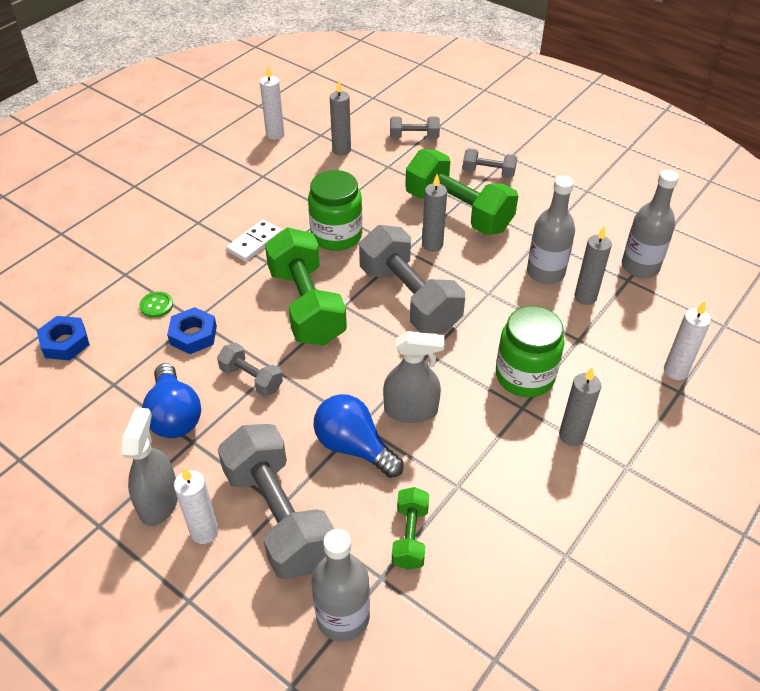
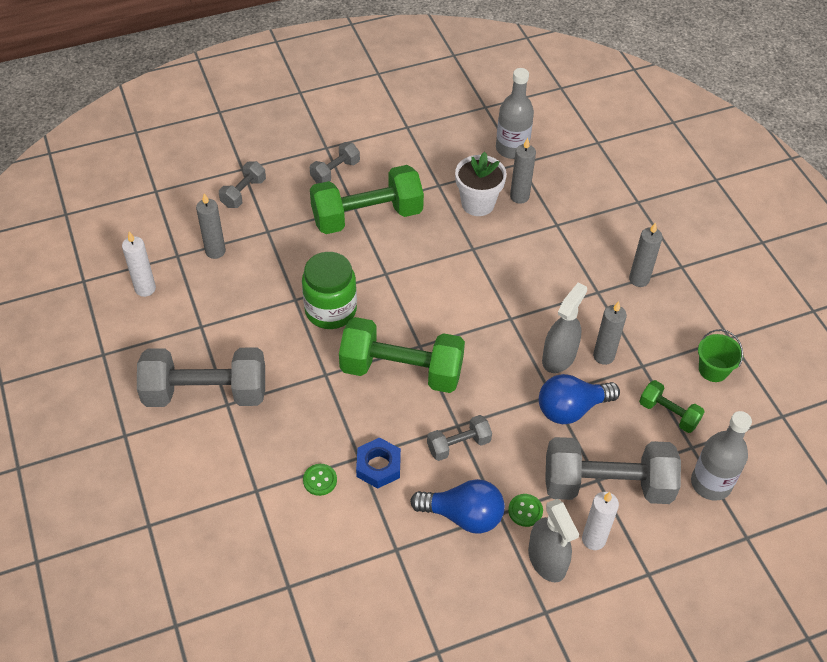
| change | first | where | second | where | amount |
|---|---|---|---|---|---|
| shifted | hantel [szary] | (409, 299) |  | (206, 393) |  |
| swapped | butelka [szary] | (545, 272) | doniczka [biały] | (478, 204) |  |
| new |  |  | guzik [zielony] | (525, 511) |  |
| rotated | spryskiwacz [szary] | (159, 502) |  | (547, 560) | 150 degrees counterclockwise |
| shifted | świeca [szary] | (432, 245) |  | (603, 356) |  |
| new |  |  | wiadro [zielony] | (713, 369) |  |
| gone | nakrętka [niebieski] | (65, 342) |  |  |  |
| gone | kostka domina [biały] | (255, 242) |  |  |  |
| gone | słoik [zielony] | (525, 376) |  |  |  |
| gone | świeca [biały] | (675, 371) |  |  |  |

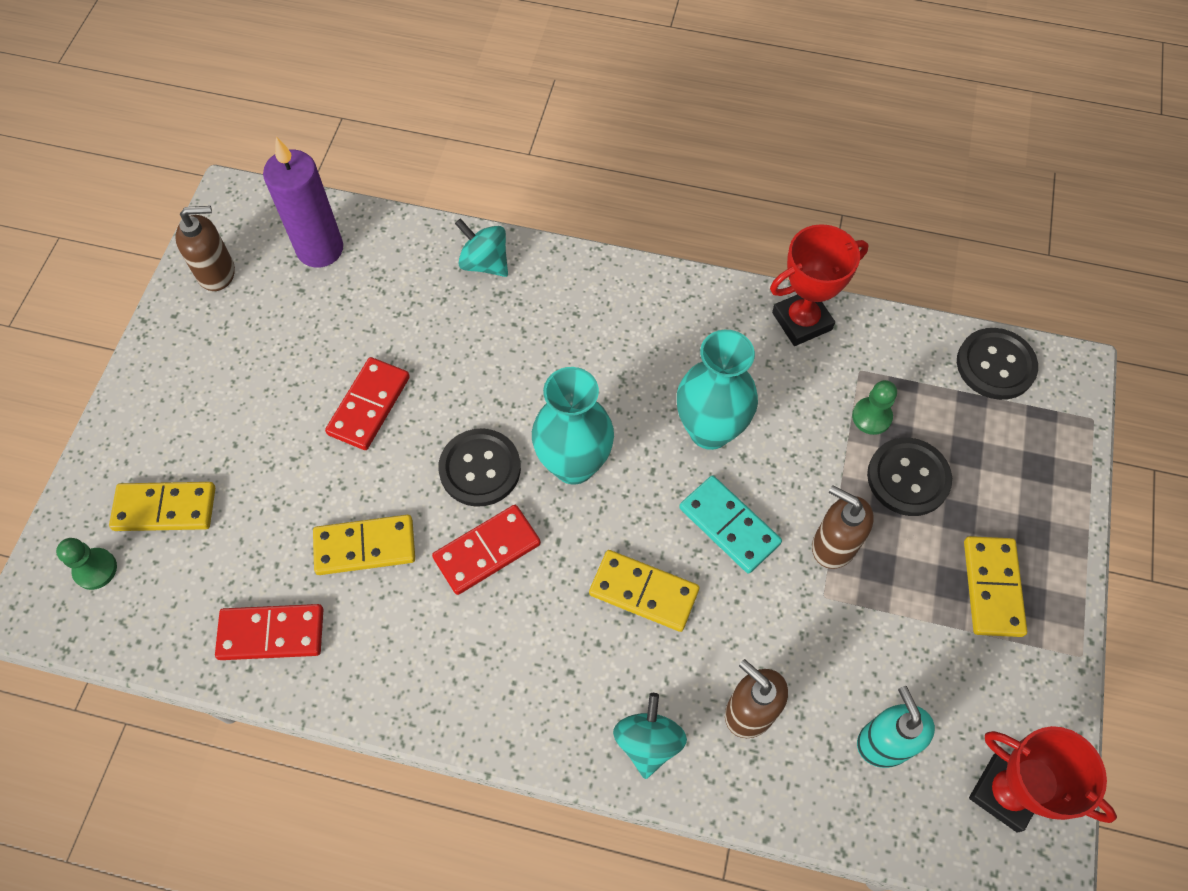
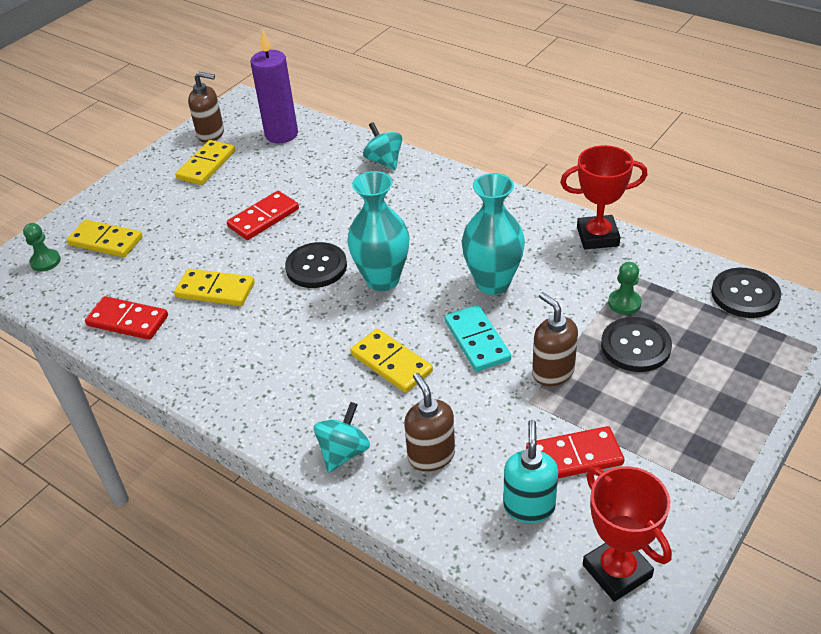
| change | first | where | second | where | amount |
|---|---|---|---|---|---|
| shifted | kostka domina [żółty] | (992, 587) |  | (206, 165) |  |
| shifted | kostka domina [czerwony] | (487, 551) |  | (574, 457) |  |

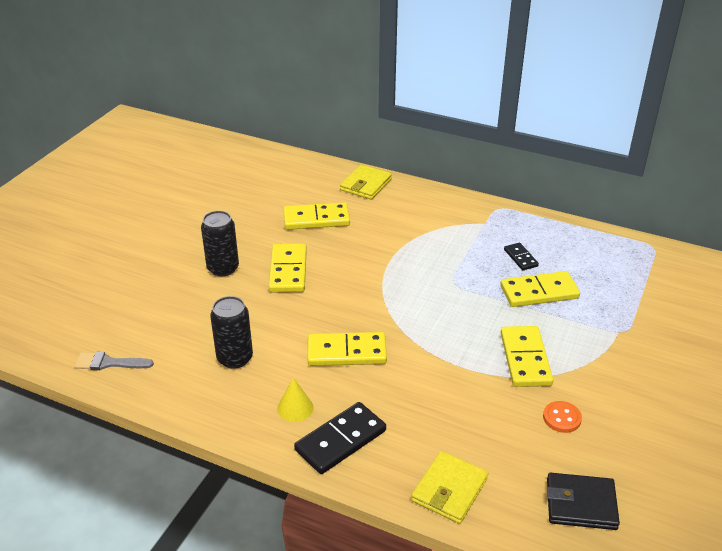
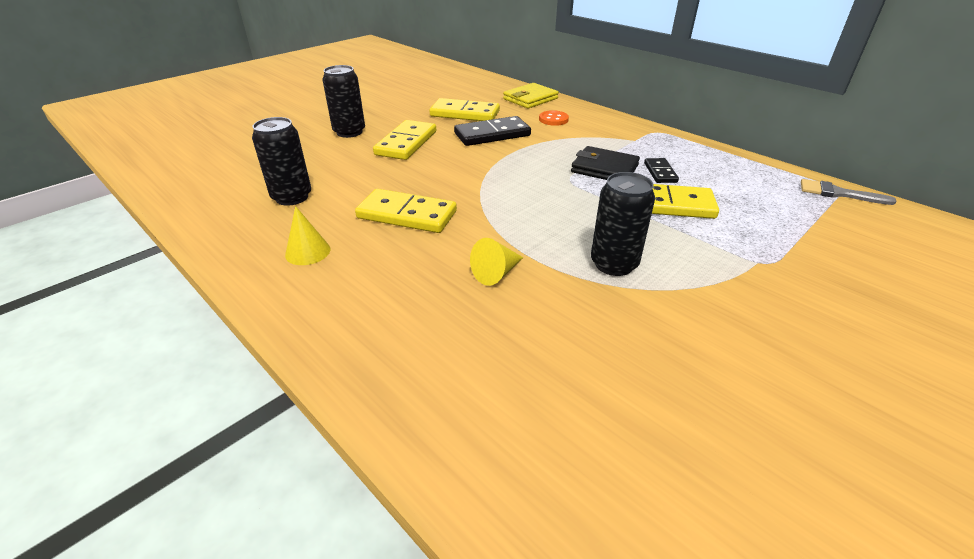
| change | first | where | second | where | amount |
|---|---|---|---|---|---|
| shifted | kostka domina [czarny] | (340, 440) |  | (492, 134) |  |
| new |  |  | stożek [żółty] | (496, 273) |  |
| shifted | guzik [pomarańczowy] | (562, 418) |  | (553, 119) |  |
| shifted | portfel [czarny] | (581, 504) |  | (604, 168) |  |
| swapped | kostka domina [żółty] | (525, 359) | puszka [czarny] | (614, 264) |  |
| shifted | pędzel [szary] | (109, 363) |  | (838, 193) |  |
| gone | portfel [żółty] | (449, 490) |  |  |  |

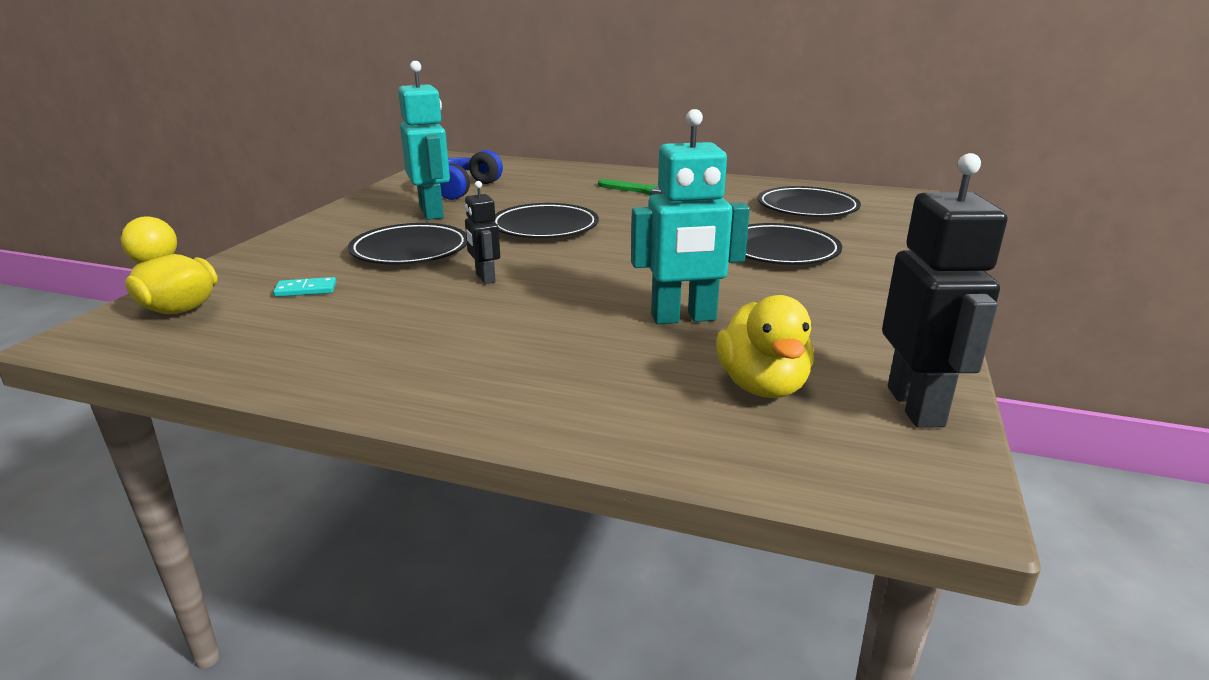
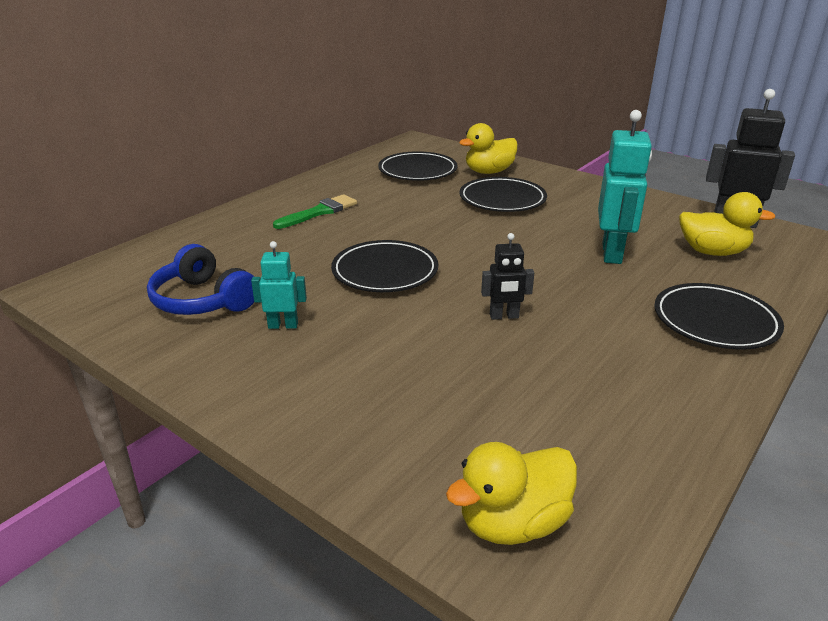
| change | first | where | second | where | amount |
|---|---|---|---|---|---|
| scaled | robot [turkusowy] | (432, 212) |  | (283, 325) | x0.55 |
| new |  |  | kaczka [żółty] | (489, 172) |  |
| shifted | talerz [czarny] | (410, 250) |  | (715, 321) |  |
| gone | kostka domina [turkusowy] | (306, 290) |  |  |  |

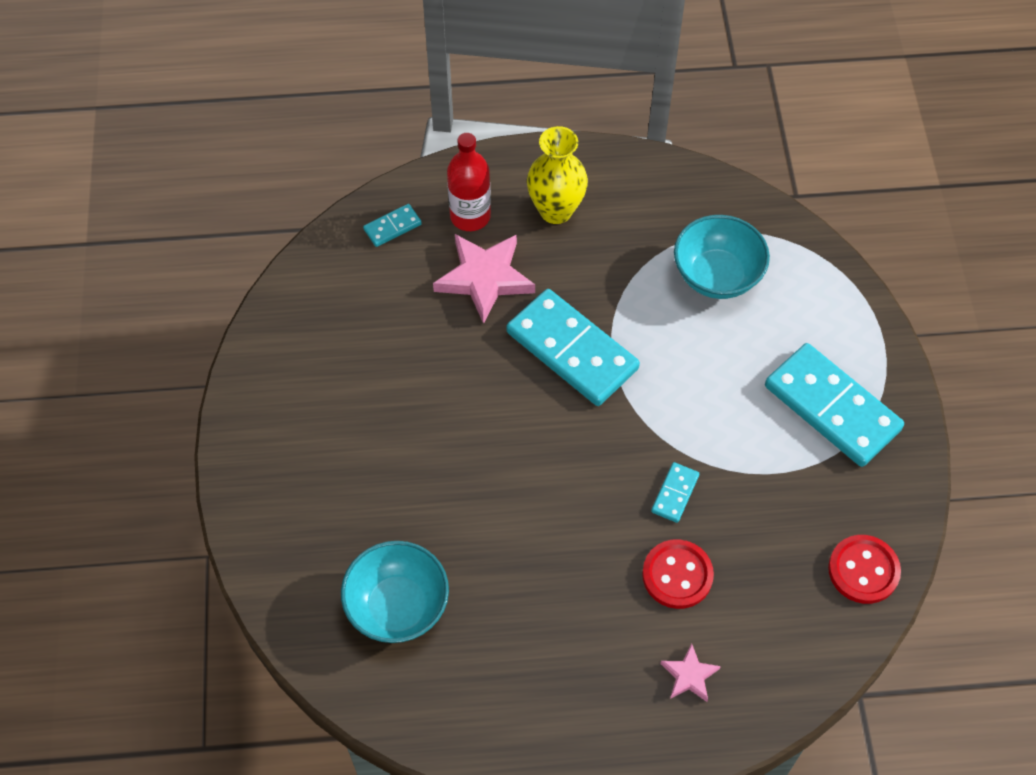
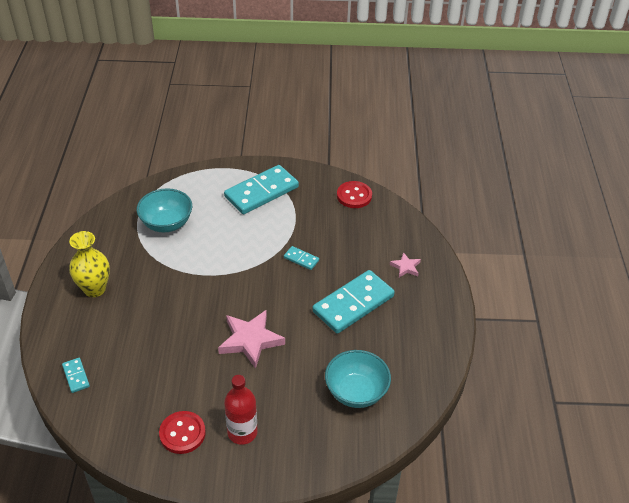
| change | first | where | second | where | amount |
|---|---|---|---|---|---|
| shifted | guzik [czerwony] | (677, 575) |  | (182, 433) |  |
| shifted | gwiazda [różowy] | (484, 278) |  | (250, 340) |  |
| shifted | butelka [czerwony] | (470, 216) |  | (242, 432) |  |
| shifted | kostka domina [turkusowy] | (572, 350) |  | (353, 304) |  |

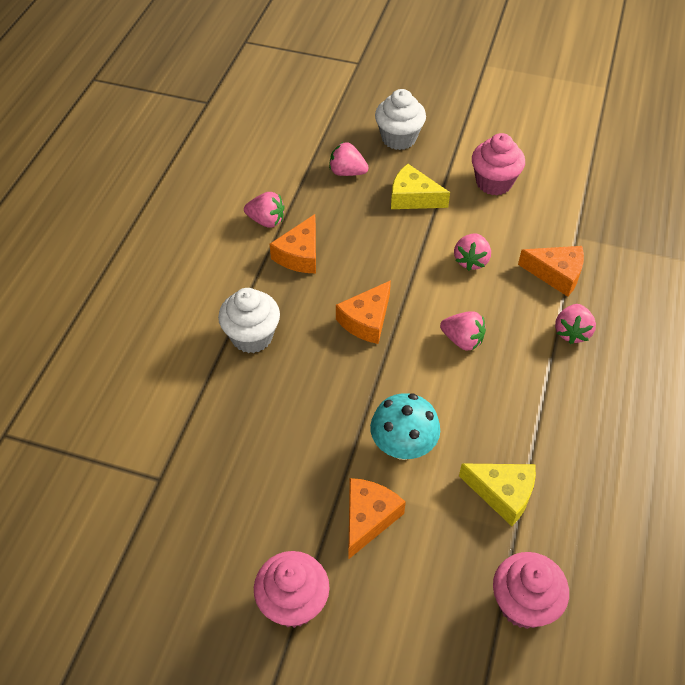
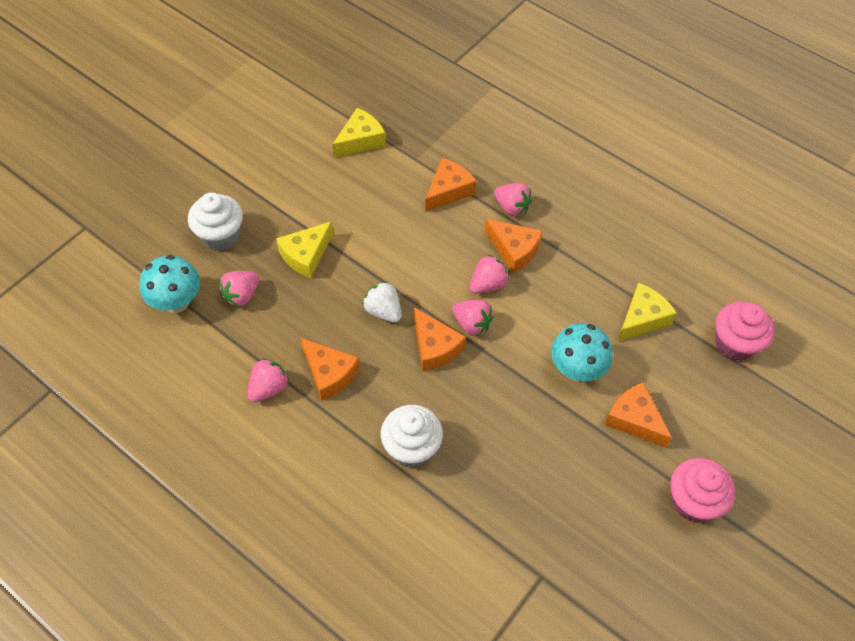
| change | first | where | second | where | amount |
|---|---|---|---|---|---|
| new |  |  | grzyb [turkusowy] | (176, 302) |  |
| new |  |  | ser [żółty] | (360, 140) |  |
| new |  |  | truskawka [biały] | (383, 311) |  |
| shifted | truskawka [różowy] | (471, 260) |  | (472, 324) |  |
| new |  |  | ser [pomarańczowy] | (514, 250) |  |
| gone | muffinka [różowy] | (494, 183) |  |  |  |

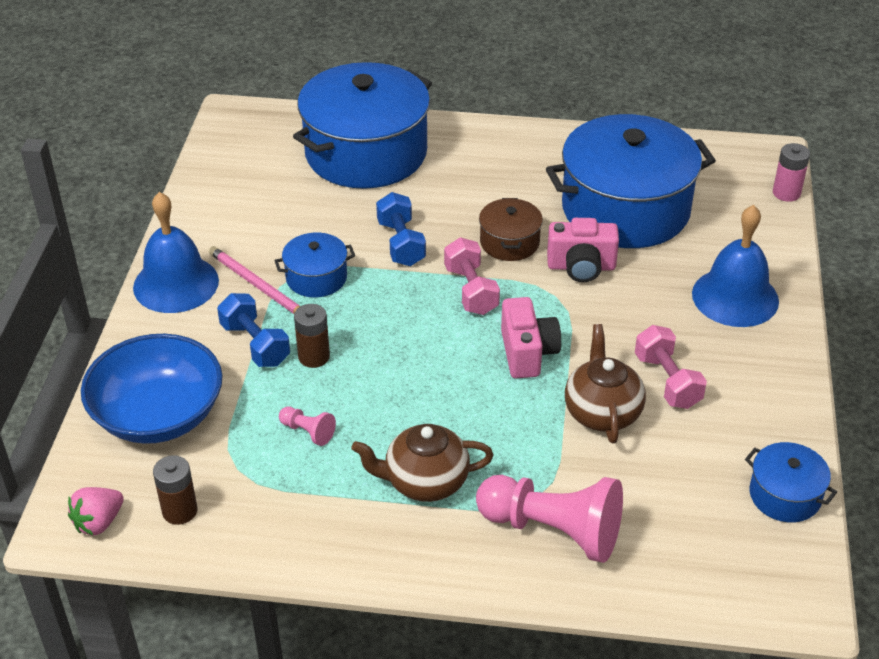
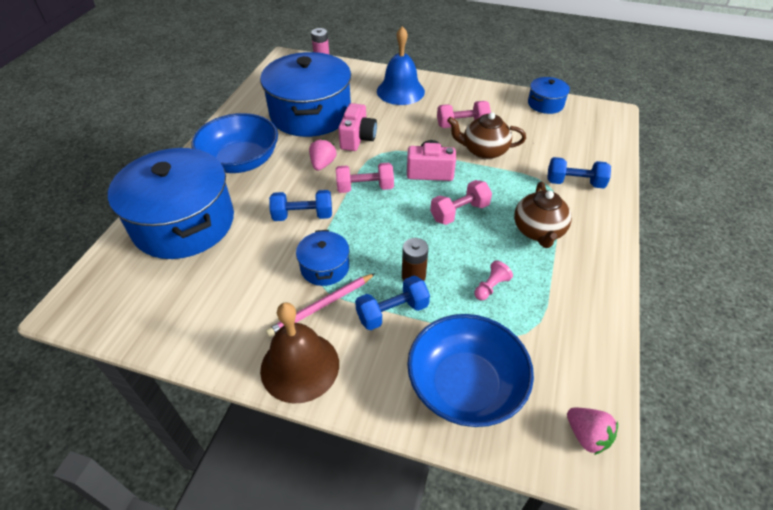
| change | first | where | second | where | amount |
|---|---|---|---|---|---|
| new |  |  | miska [niebieski] | (241, 161) |  |
| repainted | dzwonek [niebieski] | (176, 284) | dzwonek [brązowy] | (300, 366) |  |
| swapped | garnek [brązowy] | (509, 242) | truskawka [różowy] | (323, 164) |  |
| new |  |  | hantel [różowy] | (459, 212) |  |
| swapped | pionek [różowy] | (553, 530) | hantel [niebieski] | (574, 183) |  |
| gone | bateria [brązowy] | (180, 511) |  |  |  |

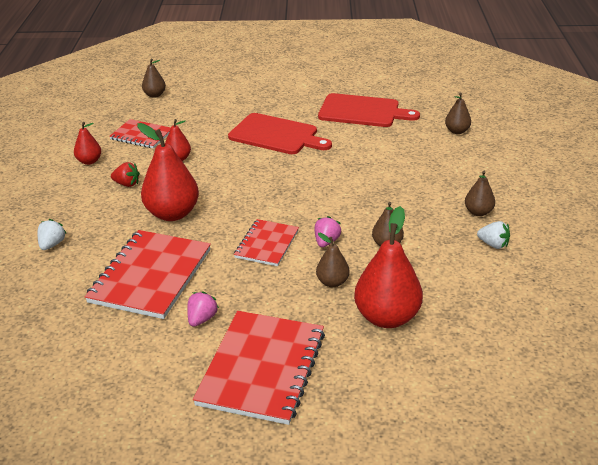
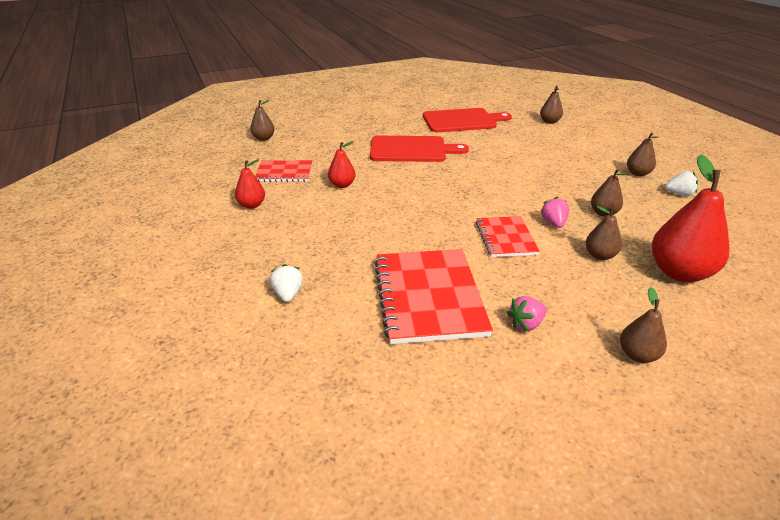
| change | first | where | second | where | amount |
|---|---|---|---|---|---|
| rotated | truskawka [różowy] | (202, 319) |  | (526, 324) | 120 degrees counterclockwise |
| swapped | zeszyt [czerwony] | (262, 368) | gruszka [brązowy] | (637, 355) |  |
| gone | truskawka [czerwony] | (127, 184) |  |  |  |
| gone | gruszka [czerwony] | (172, 213) |  |  |  |

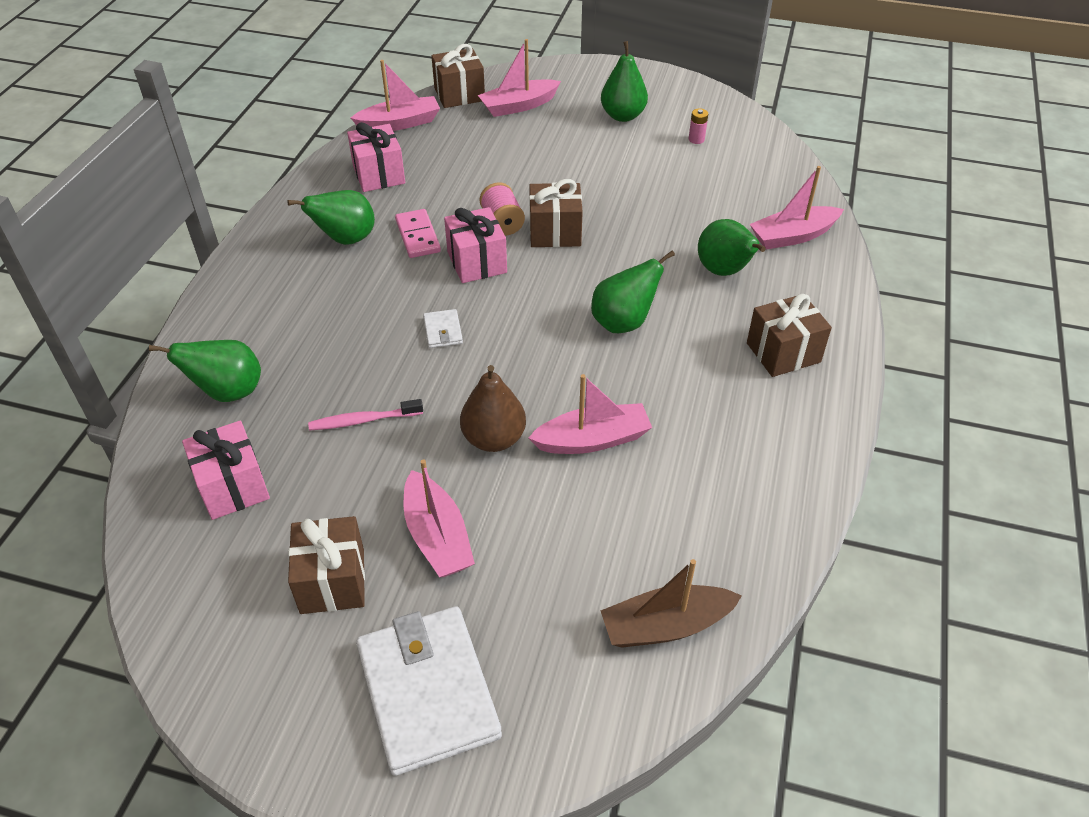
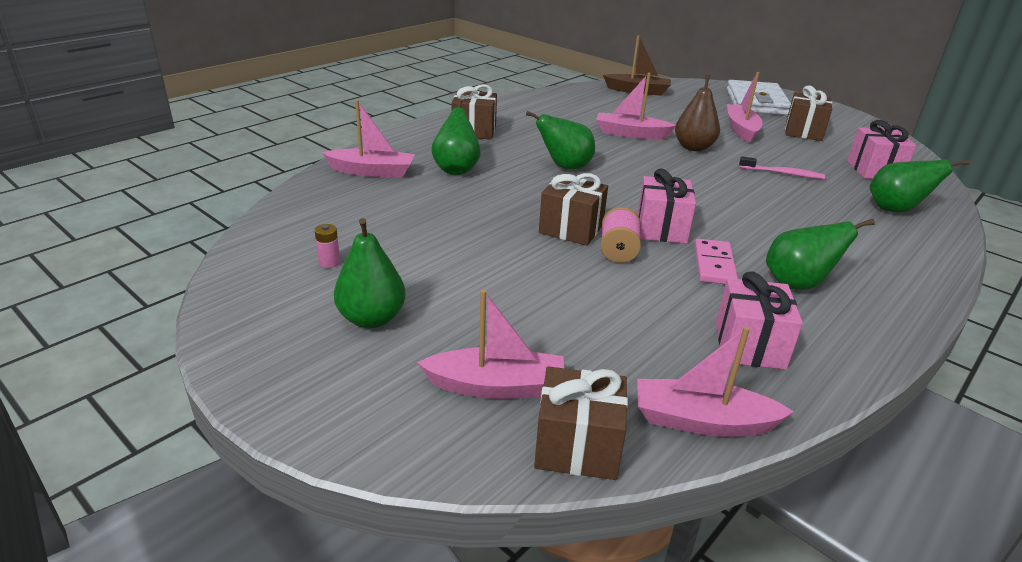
| change | first | where | second | where | amount |
|---|---|---|---|---|---|
| gone | portfel [biały] | (443, 331) |  |  |  |

